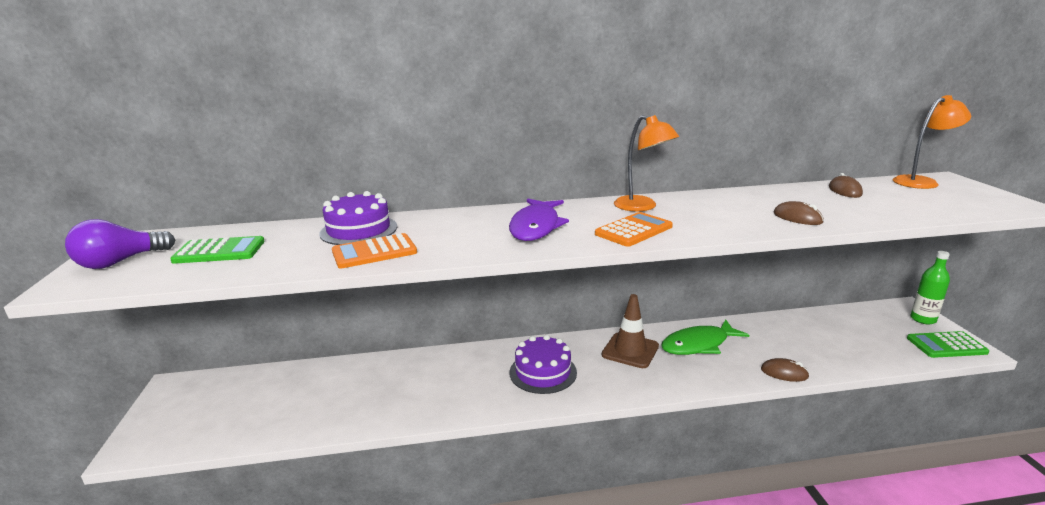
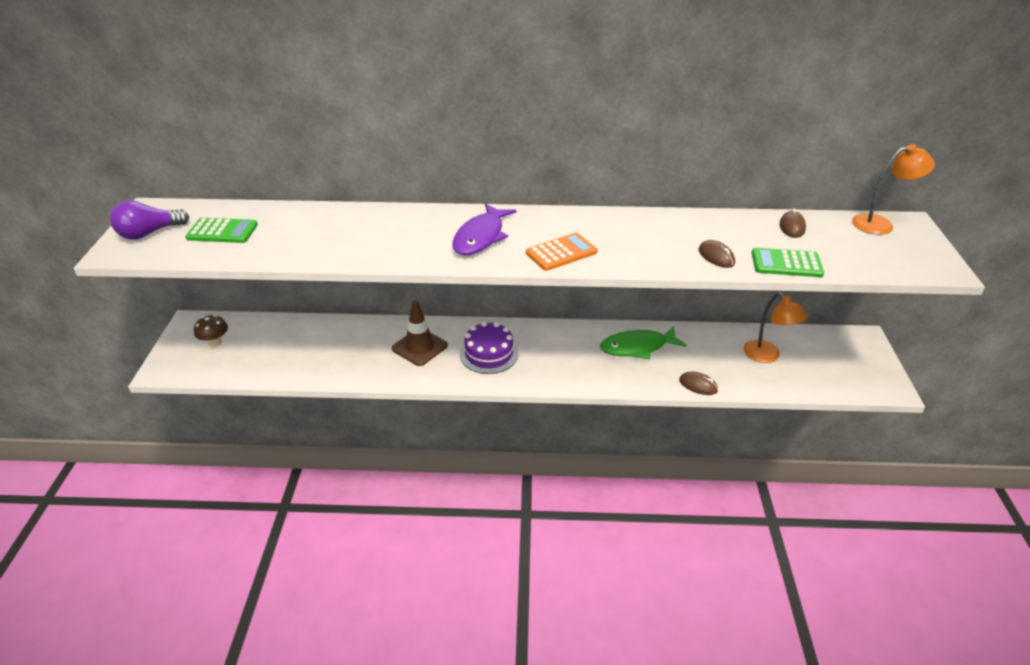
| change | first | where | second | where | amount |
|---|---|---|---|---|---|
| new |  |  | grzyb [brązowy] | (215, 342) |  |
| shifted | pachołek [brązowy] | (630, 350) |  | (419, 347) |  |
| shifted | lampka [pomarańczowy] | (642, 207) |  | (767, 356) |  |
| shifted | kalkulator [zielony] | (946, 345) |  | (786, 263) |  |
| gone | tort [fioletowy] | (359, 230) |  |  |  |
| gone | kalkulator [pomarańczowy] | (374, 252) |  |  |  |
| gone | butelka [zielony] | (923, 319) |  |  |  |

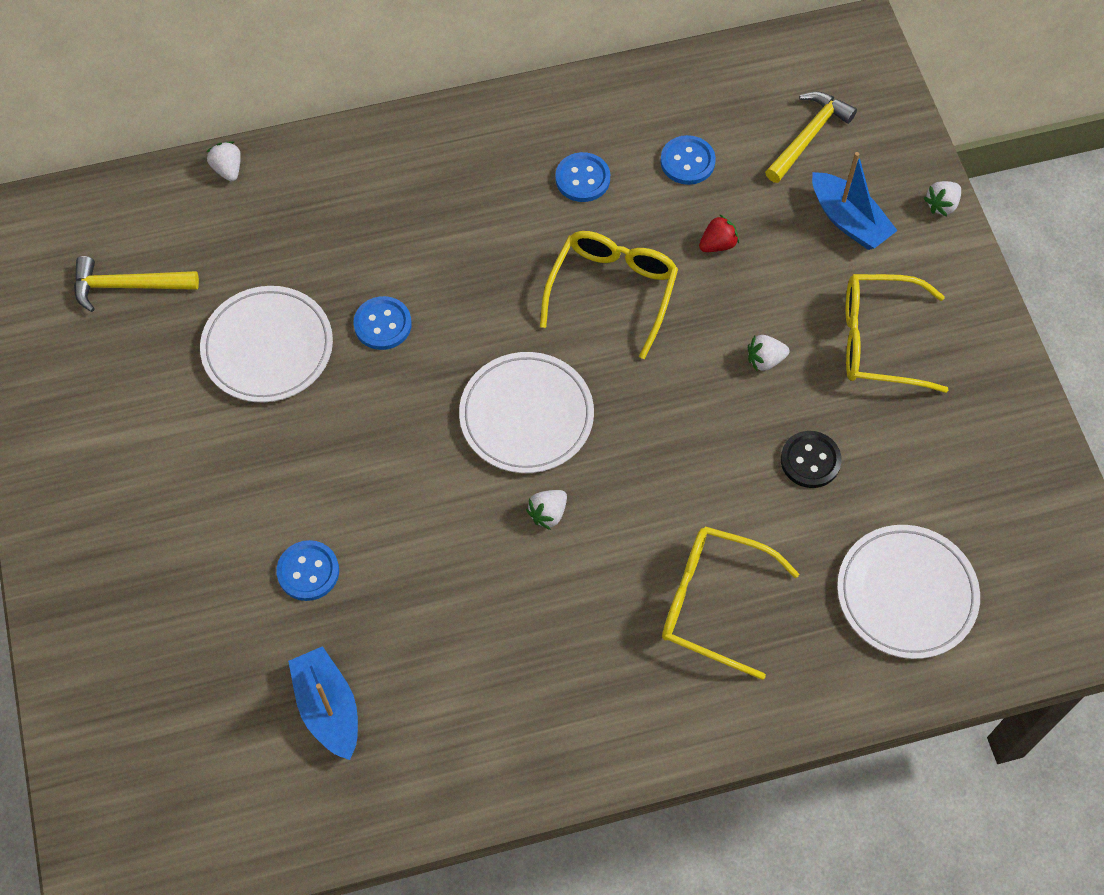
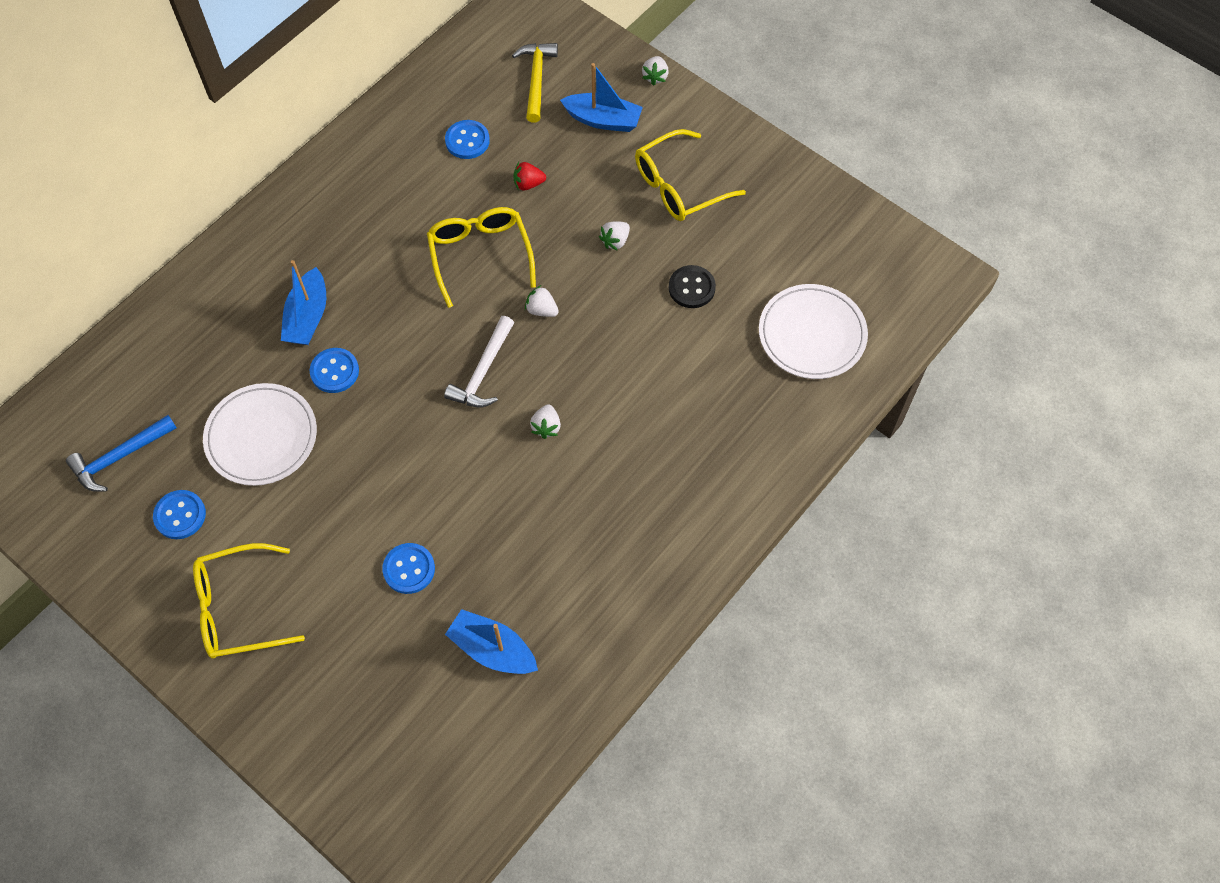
| change | first | where | second | where | amount |
|---|---|---|---|---|---|
| repainted | młotek [żółty] | (128, 286) | młotek [niebieski] | (120, 457) |  |
| shifted | guzik [niebieski] | (582, 179) |  | (180, 515) |  |
| shifted | okulary [żółty] | (713, 603) |  | (238, 608) |  |
| new |  |  | łódka [niebieski] | (308, 317) |  |
| swapped | talerz [biały] | (526, 415) | młotek [biały] | (483, 372) |  |
| rotated | truskawka [czerwony] | (717, 244) |  | (528, 184) | 120 degrees counterclockwise |
| shifted | truskawka [biały] | (228, 169) |  | (542, 310) |  |

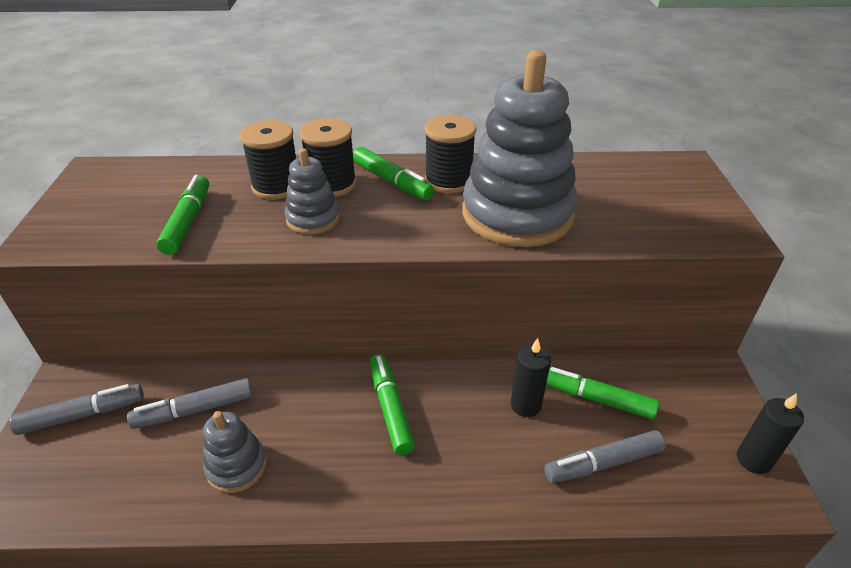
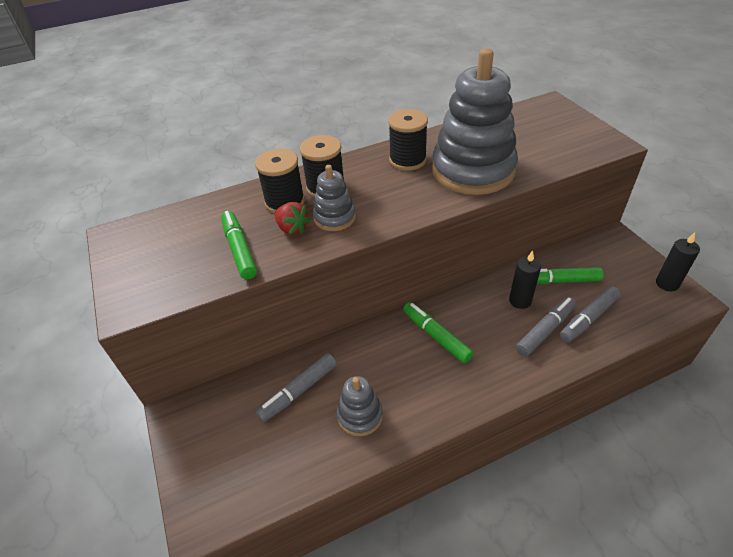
| change | first | where | second | where | amount |
|---|---|---|---|---|---|
| new |  |  | truskawka [czerwony] | (292, 229) |  |
| shifted | flamaster [szary] | (82, 415) |  | (545, 330) |  |
| gone | flamaster [zielony] | (392, 181) |  |  |  |

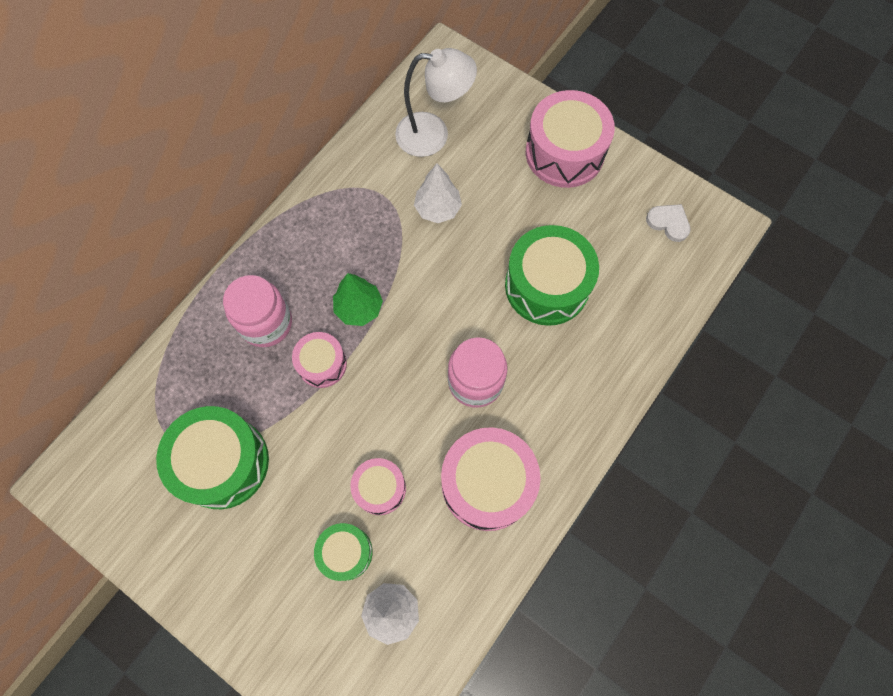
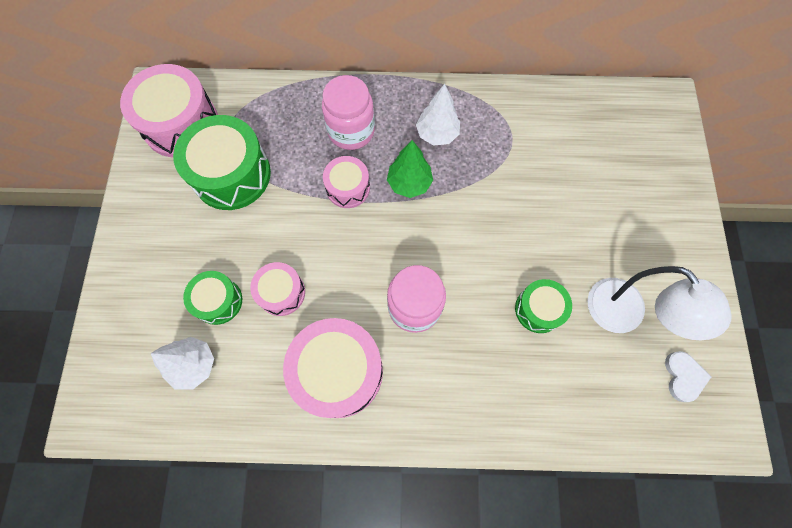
| change | first | where | second | where | amount |
|---|---|---|---|---|---|
| shifted | bęben [różowy] | (564, 153) |  | (181, 124) |  |
| shifted | drzewko [biały] | (437, 209) |  | (437, 134) |  |
| scaled | bęben [zielony] | (547, 286) |  | (538, 309) | x0.56 |
| shifted | lampka [biały] | (433, 134) |  | (624, 316) |  |

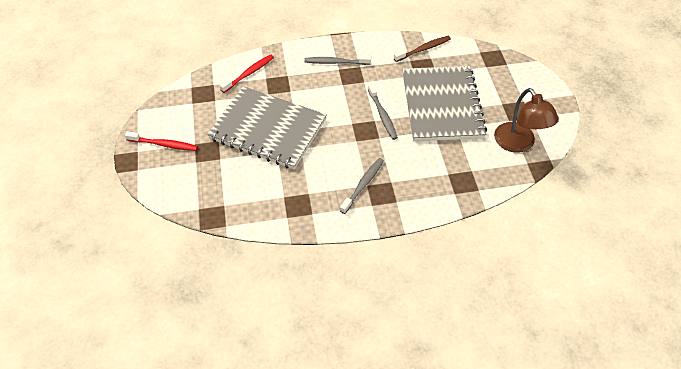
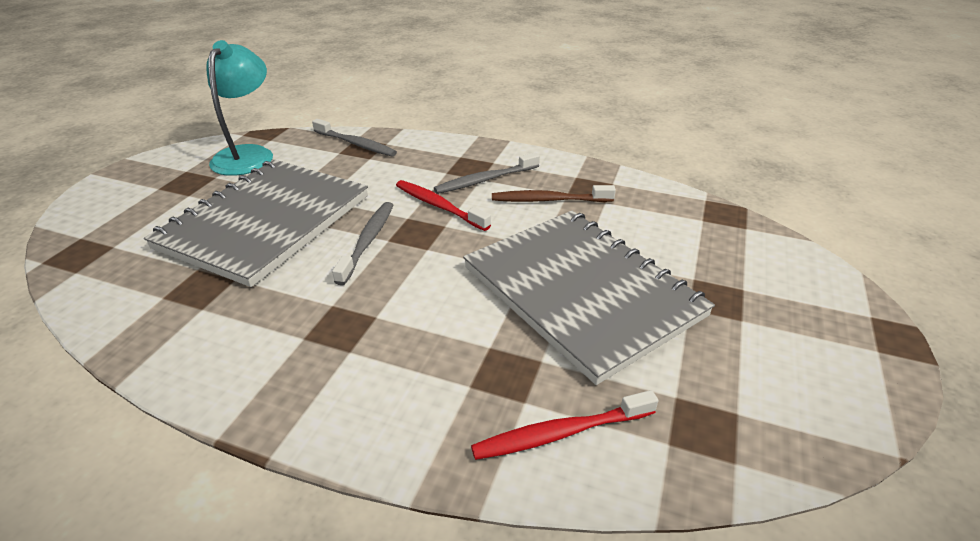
| change | first | where | second | where | amount |
|---|---|---|---|---|---|
| repainted | lampka [brązowy] | (519, 144) | lampka [turkusowy] | (248, 154) |  |
| shifted | szczoteczka do zębów [szary] | (335, 62) |  | (356, 144) |  |
| shifted | szczoteczka do zębów [czerwony] | (164, 144) |  | (439, 206) |  |
| shifted | szczoteczka do zębów [brązowy] | (423, 49) |  | (549, 200) |  |

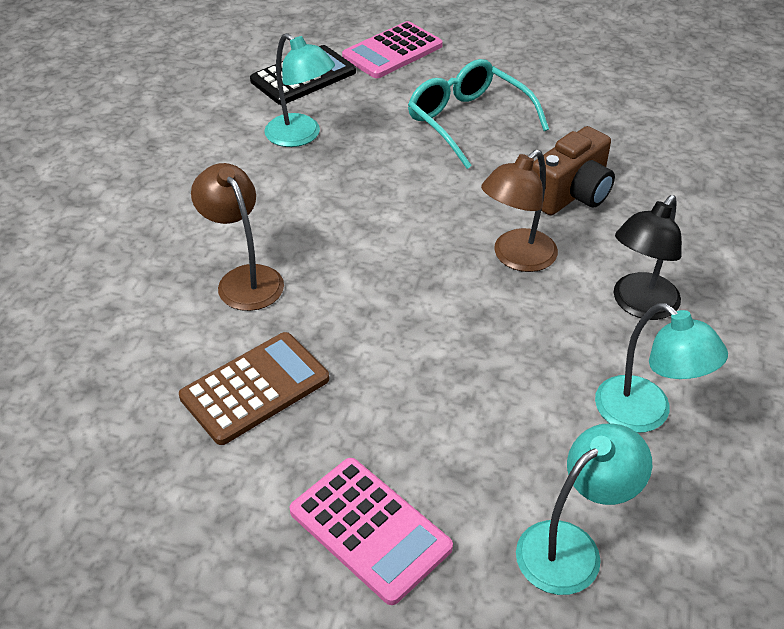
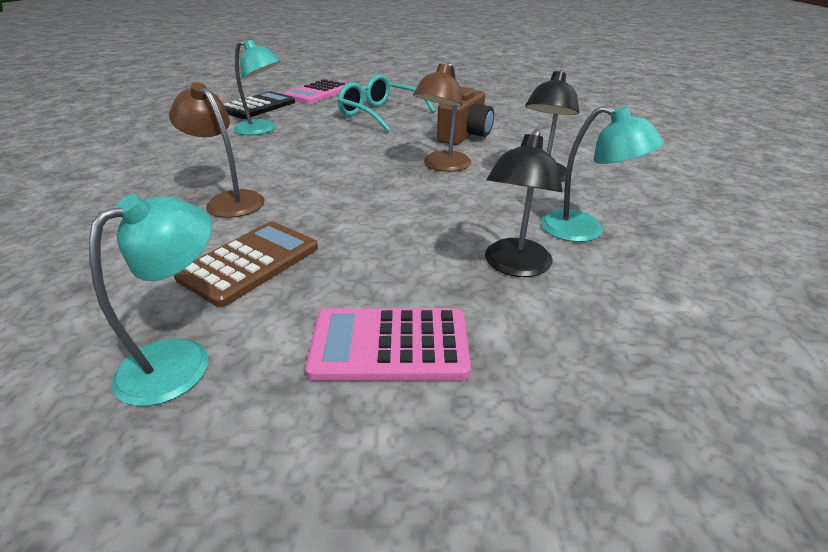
| change | first | where | second | where | amount |
|---|---|---|---|---|---|
| shifted | lampka [turkusowy] | (571, 547) |  | (181, 359) |  |
| rotated | kalkulator [różowy] | (370, 529) |  | (389, 345) | 150 degrees clockwise |
| new |  |  | lampka [czarny] | (514, 266) |  |

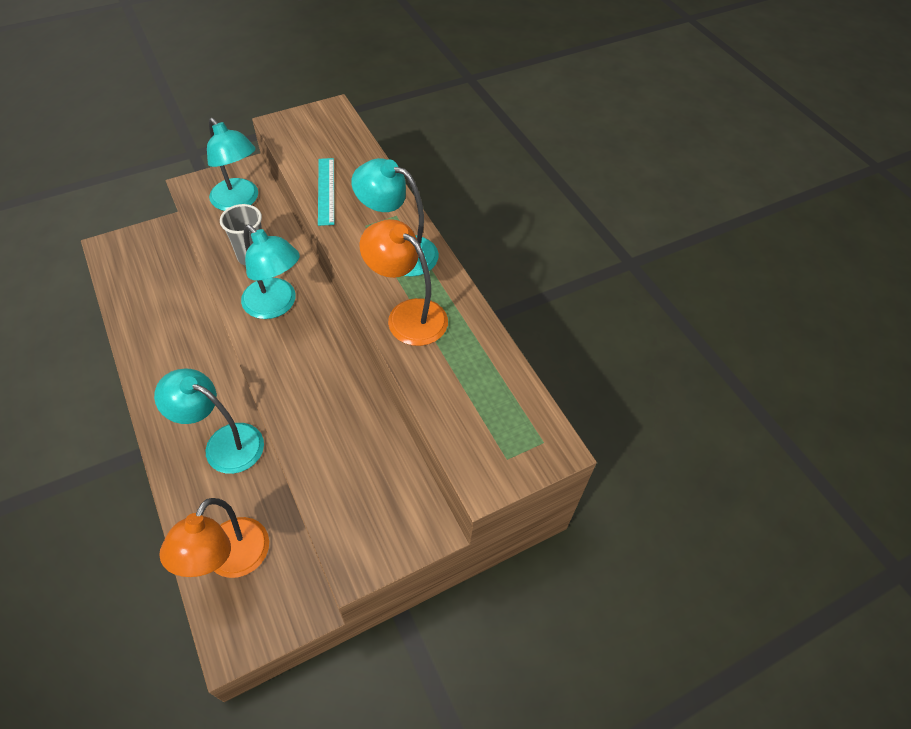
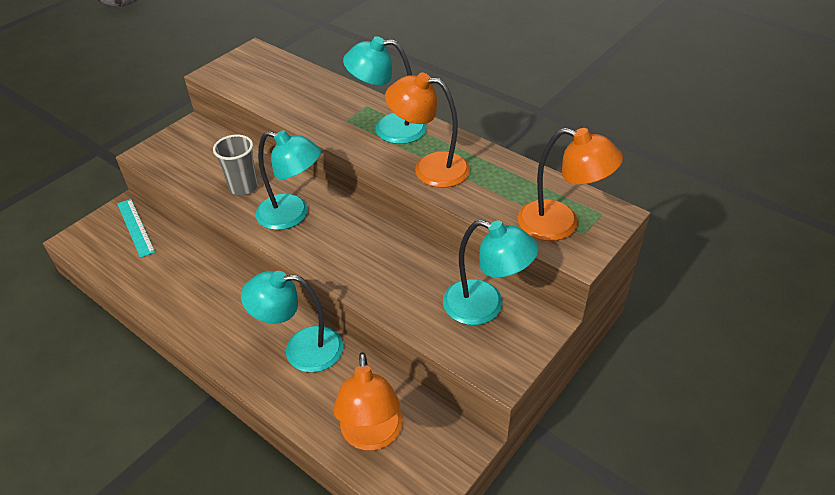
| change | first | where | second | where | amount |
|---|---|---|---|---|---|
| shifted | linijka [turkusowy] | (326, 191) |  | (135, 227) |  |
| shifted | lampka [turkusowy] | (239, 201) |  | (485, 307) |  |
| new |  |  | lampka [pomarańczowy] | (560, 224) |  |

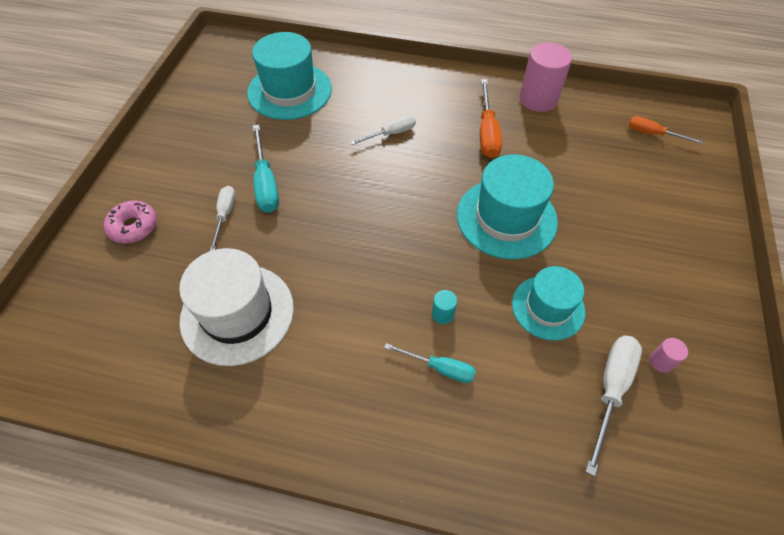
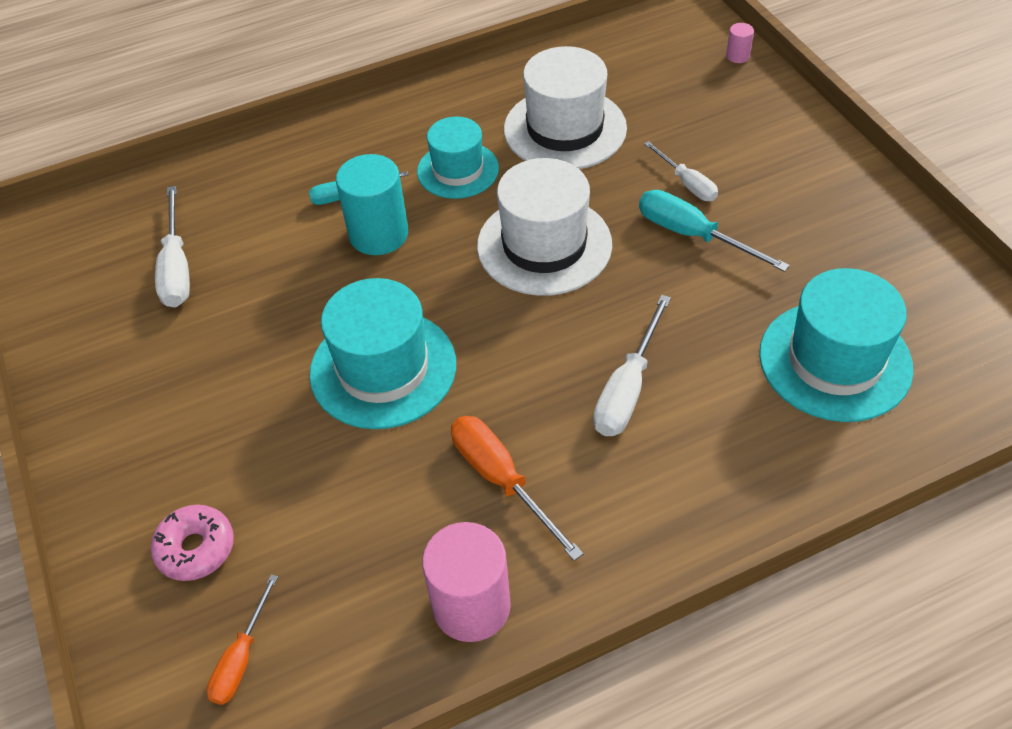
| change | first | where | second | where | amount |
|---|---|---|---|---|---|
| shifted | donut [różowy] | (134, 227) |  | (196, 548) |  |
| rotated | śrubokręt [pomarańczowy] | (653, 134) |  | (241, 658) | 120 degrees clockwise |
| scaled | walec [turkusowy] | (443, 314) |  | (378, 234) | x2.25 |
| shifted | kapelusz [turkusowy] | (548, 307) |  | (458, 170) |  |
| new |  |  | kapelusz [biały] | (544, 245) |  |
| scaled | śrubokręt [biały] | (391, 134) |  | (627, 388) | x1.54 |
| shifted | walec [różowy] | (661, 361) |  | (737, 56) |  |

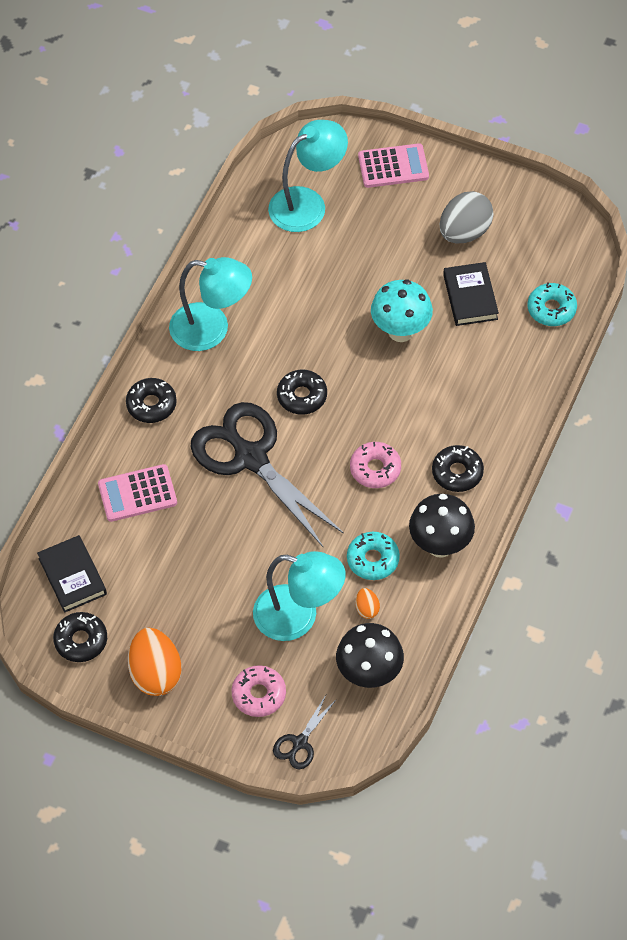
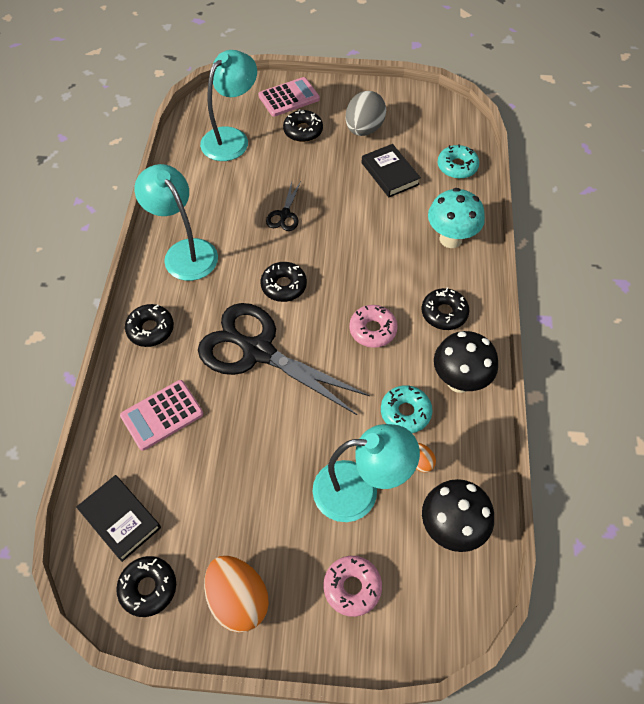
| change | first | where | second | where | amount |
|---|---|---|---|---|---|
| rotated | lampka [turkusowy] | (211, 329) |  | (185, 252) | 120 degrees counterclockwise |
| shifted | nożyczki [czarny] | (300, 743) |  | (284, 214) |  |
| new |  |  | donut [czarny] | (303, 131) |  |
| shifted | grzyb [turkusowy] | (400, 331) |  | (450, 239) |  |

